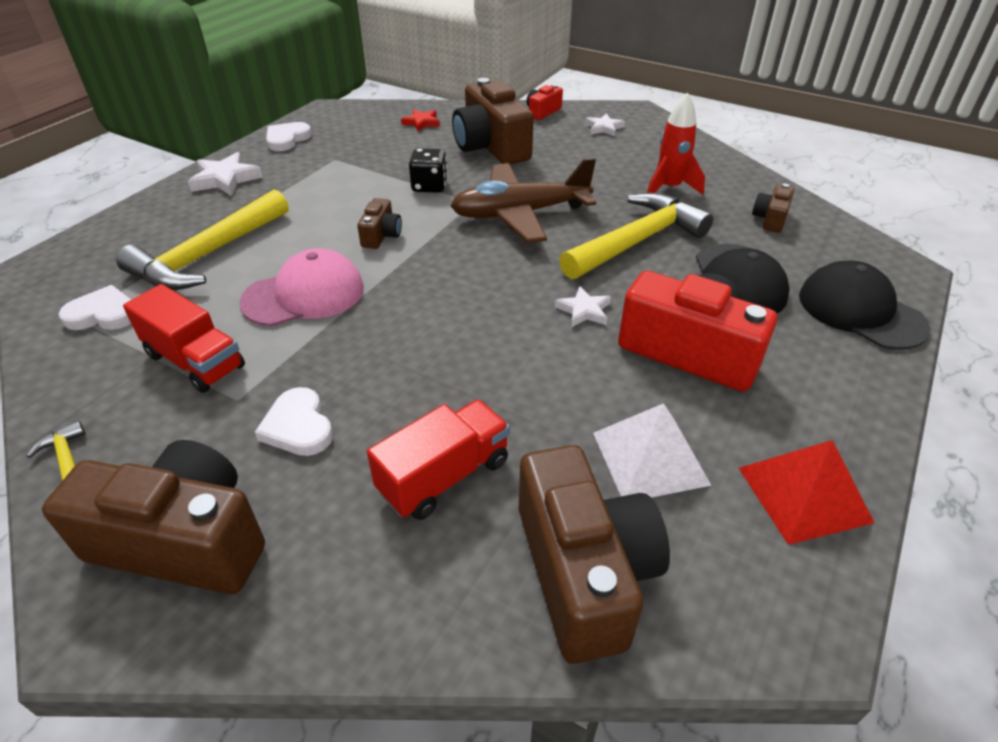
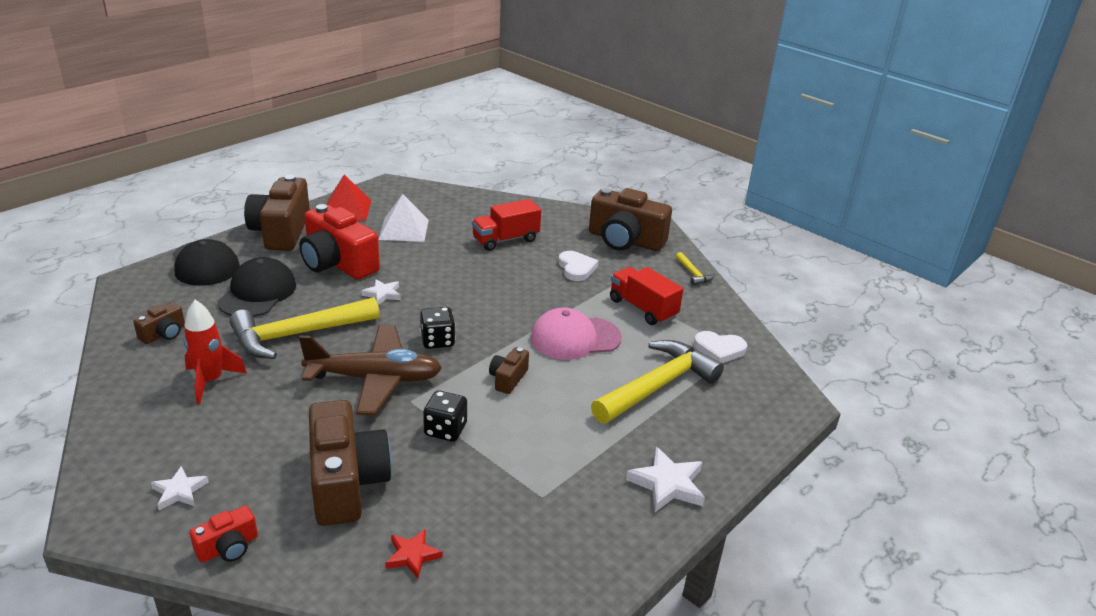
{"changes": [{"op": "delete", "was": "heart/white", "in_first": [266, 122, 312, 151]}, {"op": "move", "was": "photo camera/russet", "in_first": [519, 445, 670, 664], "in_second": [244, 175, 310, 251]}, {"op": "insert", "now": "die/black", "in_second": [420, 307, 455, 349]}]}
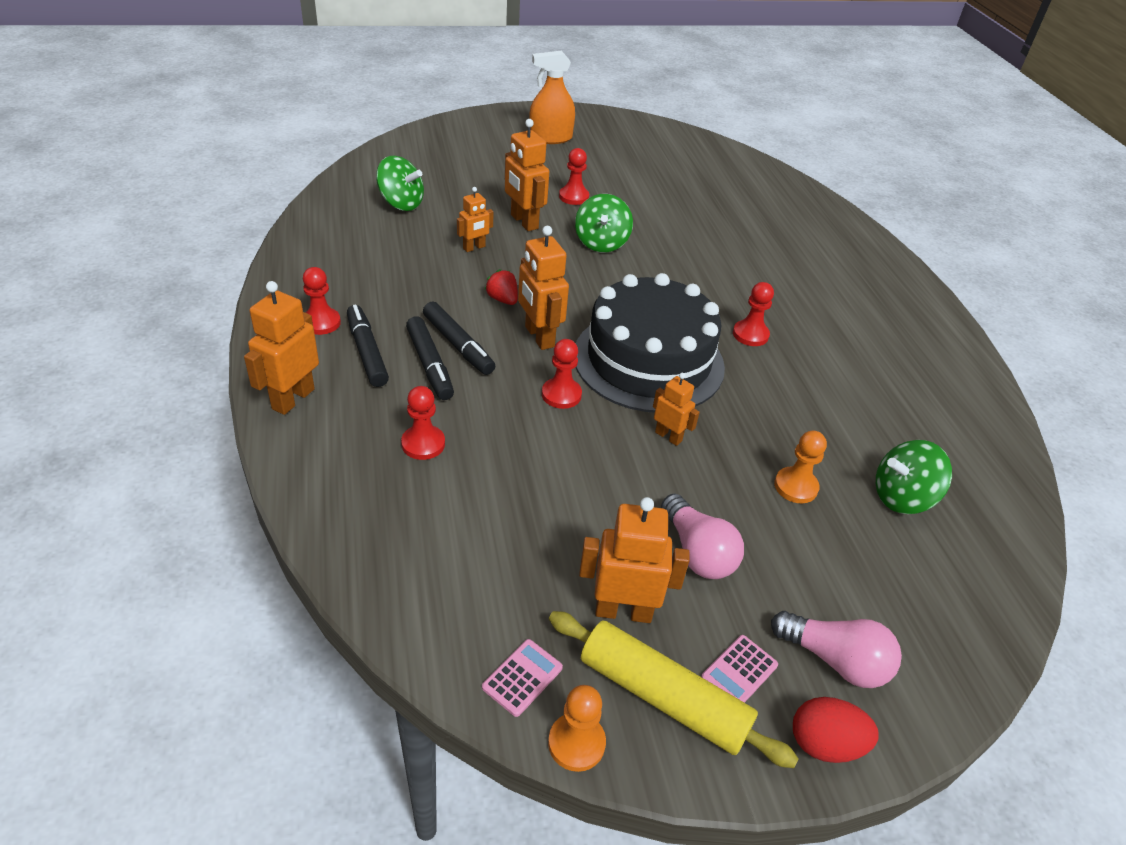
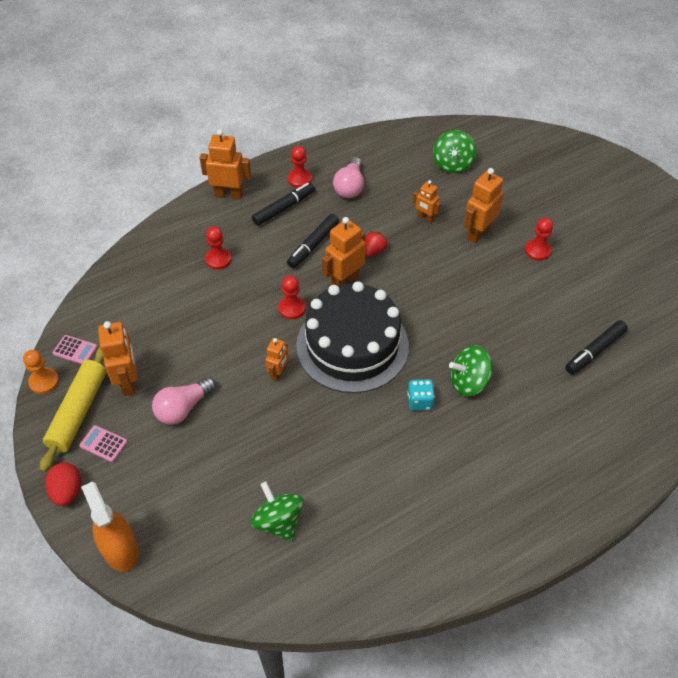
{"changes": [{"op": "move", "was": "felt pen/black", "in_first": [406, 316, 454, 400], "in_second": [565, 320, 628, 374]}, {"op": "move", "was": "spray cleaner/orange-coloured", "in_first": [529, 51, 575, 144], "in_second": [81, 482, 139, 572]}, {"op": "move", "was": "whirligig/green", "in_first": [575, 194, 633, 252], "in_second": [449, 345, 492, 396]}, {"op": "replace", "was": "game pawn/red", "now": "die/aqua", "in_first": [733, 282, 774, 346], "in_second": [407, 379, 435, 410]}, {"op": "move", "was": "light bulb/rose-pink", "in_first": [771, 611, 902, 688], "in_second": [333, 157, 364, 198]}, {"op": "delete", "was": "game pawn/orange-coloured", "in_first": [774, 431, 827, 503]}]}
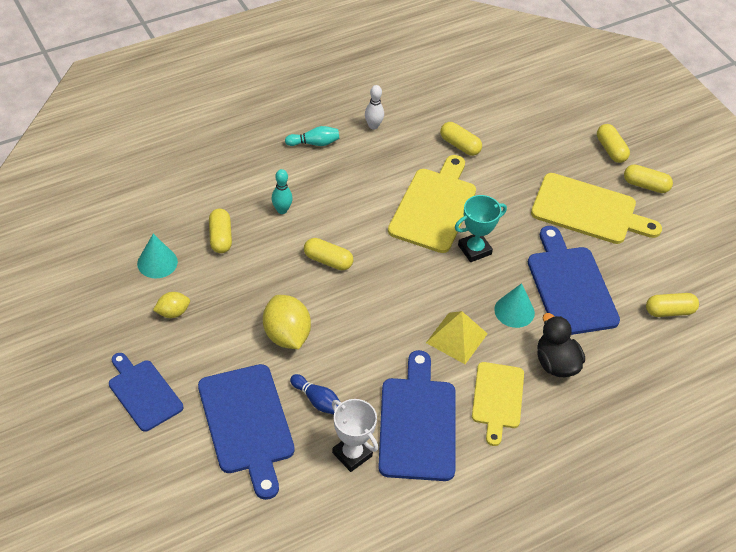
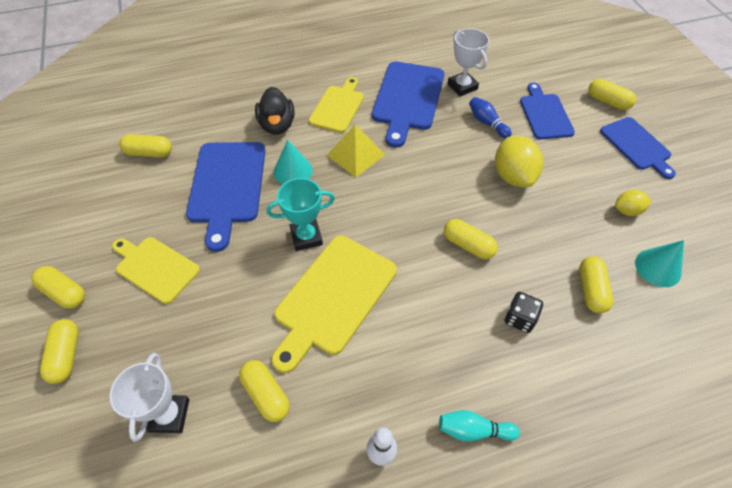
{"changes": [{"op": "resize", "was": "bread board/royal blue", "in_first": [198, 364, 295, 500], "in_second": [520, 83, 575, 139], "ratio": 0.65}, {"op": "replace", "was": "skittle/aqua", "now": "die/black", "in_first": [271, 169, 293, 214], "in_second": [505, 292, 543, 333]}, {"op": "resize", "was": "bread board/golden", "in_first": [531, 173, 662, 244], "in_second": [112, 237, 200, 304], "ratio": 0.65}, {"op": "insert", "now": "trophy/white", "in_second": [110, 353, 189, 442]}, {"op": "insert", "now": "pill/golden", "in_second": [588, 79, 636, 110]}]}
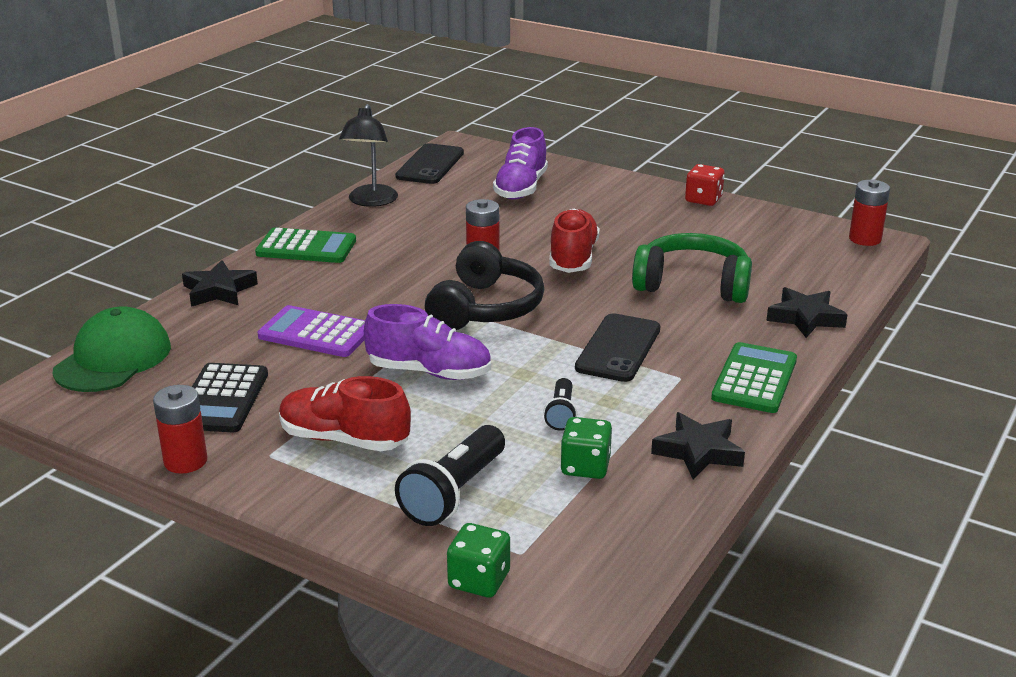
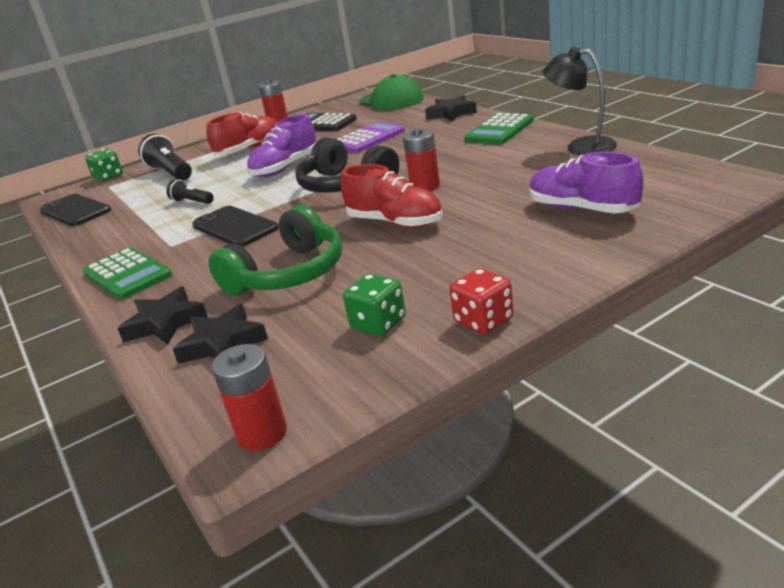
{"changes": [{"op": "move", "was": "smartphone/black", "in_first": [395, 143, 464, 184], "in_second": [39, 194, 111, 226]}, {"op": "move", "was": "die/green", "in_first": [560, 417, 612, 479], "in_second": [343, 274, 406, 336]}, {"op": "move", "was": "star/black", "in_first": [651, 412, 745, 479], "in_second": [173, 304, 268, 364]}]}
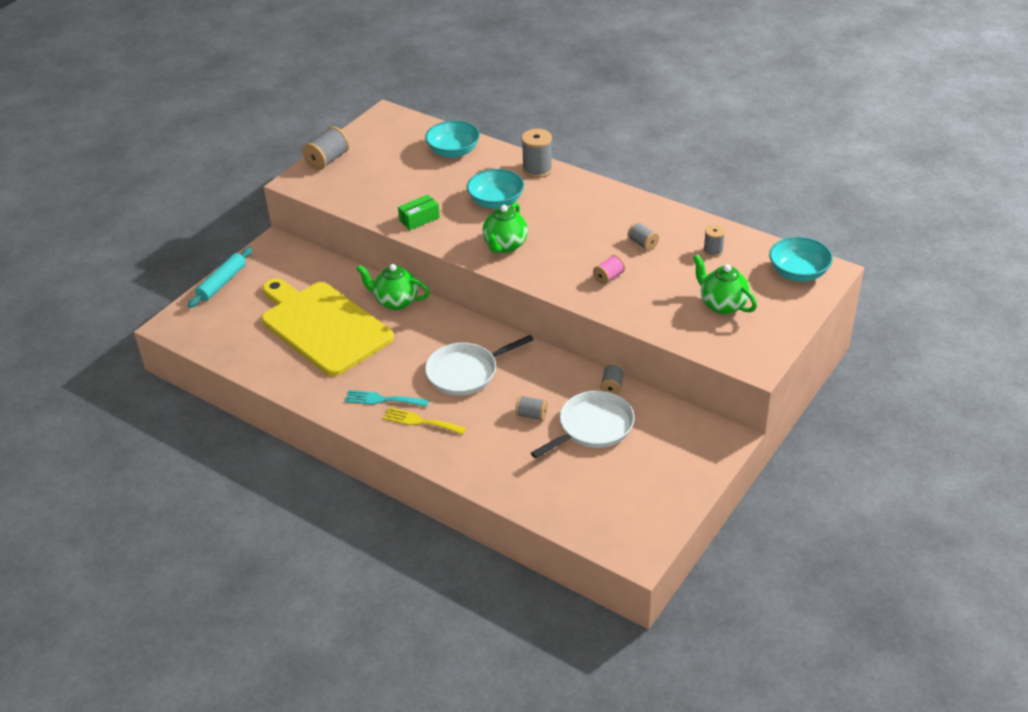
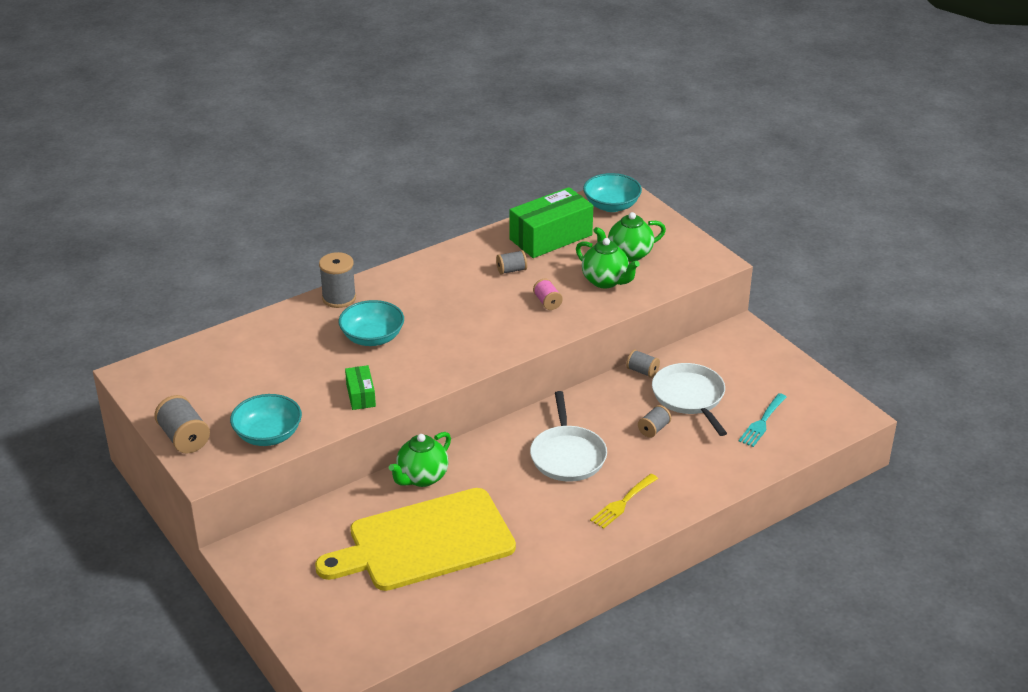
{"changes": [{"op": "delete", "was": "dough roller/aqua", "in_first": [188, 247, 253, 308]}, {"op": "move", "was": "fork/aqua", "in_first": [345, 390, 429, 407], "in_second": [739, 393, 787, 447]}, {"op": "move", "was": "deep dish/aqua", "in_first": [425, 121, 480, 158], "in_second": [230, 394, 302, 446]}, {"op": "move", "was": "teapot/green", "in_first": [482, 202, 528, 253], "in_second": [576, 238, 640, 288]}, {"op": "replace", "was": "spool/ash-grey", "now": "package/green", "in_first": [703, 225, 725, 257], "in_second": [509, 187, 593, 258]}]}
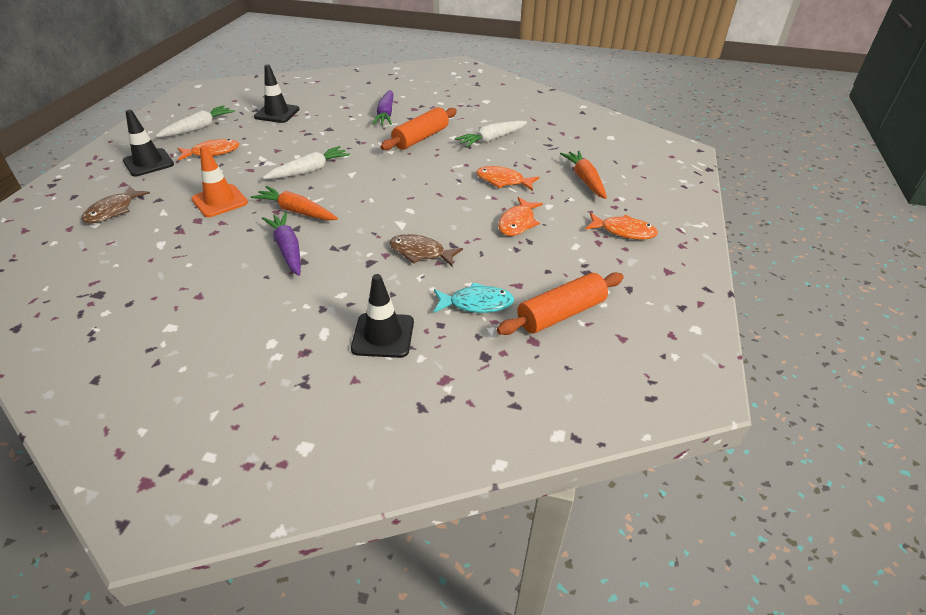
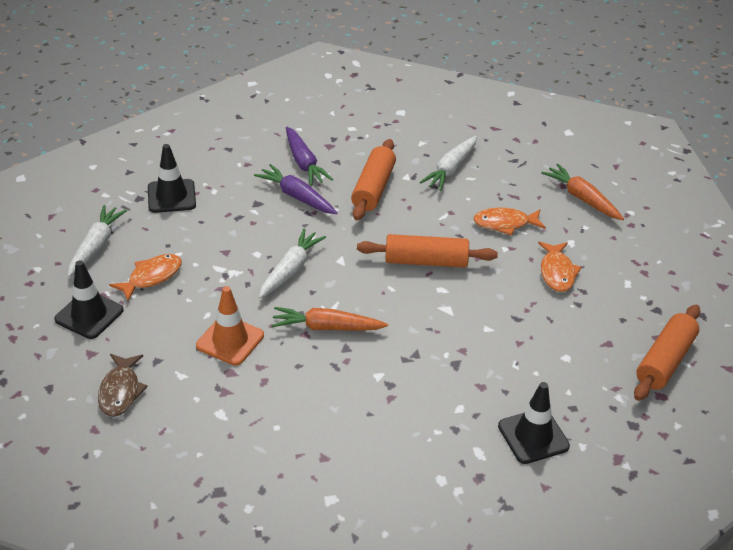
{"changes": [{"op": "move", "was": "toy carrot/royal purple", "in_first": [262, 212, 301, 276], "in_second": [254, 164, 337, 214]}, {"op": "delete", "was": "toy fish/russet", "in_first": [389, 234, 463, 266]}, {"op": "delete", "was": "toy fish/aqua", "in_first": [434, 282, 514, 313]}, {"op": "delete", "was": "toy fish/orange-coloured", "in_first": [585, 213, 658, 240]}, {"op": "insert", "now": "dough roller/orange-coloured", "in_second": [357, 234, 498, 268]}]}
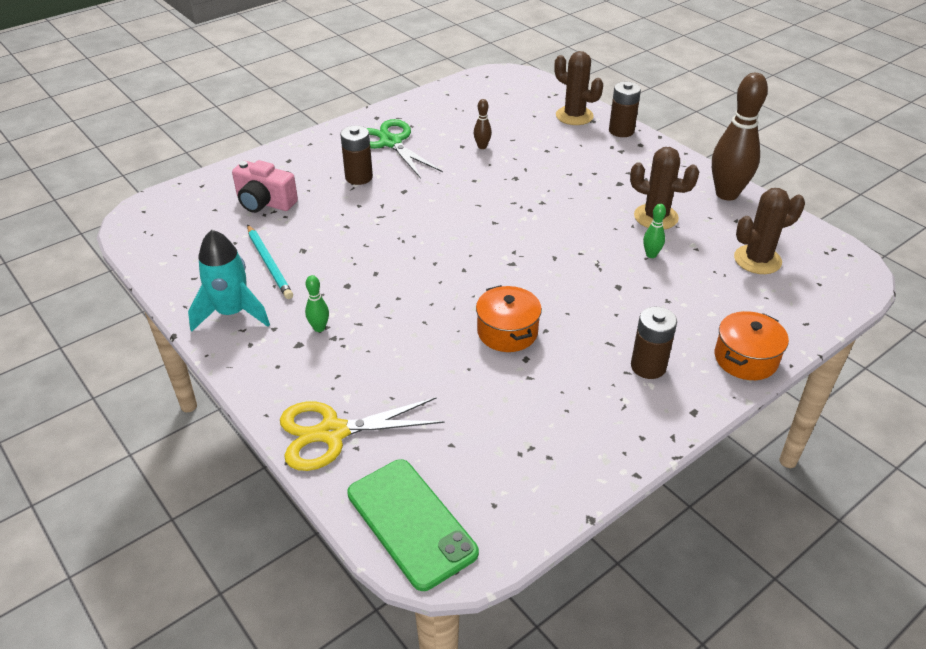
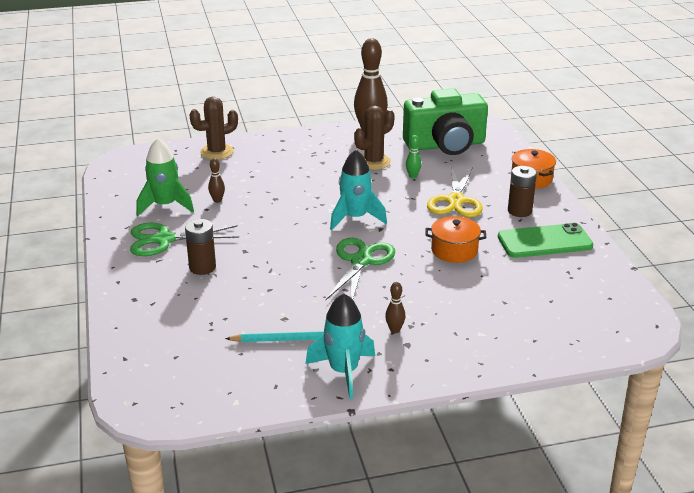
{"changes": [{"op": "delete", "was": "photo camera/rose-pink", "in_first": [232, 160, 298, 213]}, {"op": "move", "was": "scissors/golden", "in_first": [280, 397, 444, 471], "in_second": [427, 167, 483, 217]}, {"op": "recolor", "was": "skittle/green", "now": "skittle/russet", "in_first": [305, 275, 329, 332], "in_second": [385, 282, 405, 333]}, {"op": "move", "was": "smartphone/green", "in_first": [347, 459, 479, 591], "in_second": [498, 223, 593, 258]}, {"op": "delete", "was": "battery/russet", "in_first": [609, 82, 641, 137]}, {"op": "replace", "was": "saguaro cactus/russet", "now": "photo camera/green", "in_first": [734, 188, 805, 274], "in_second": [403, 88, 488, 155]}, {"op": "insert", "now": "rocket/green", "in_second": [136, 138, 194, 216]}, {"op": "insert", "now": "scissors/green", "in_second": [326, 238, 395, 300]}, {"op": "insert", "now": "rocket/aqua", "in_second": [330, 150, 387, 230]}]}
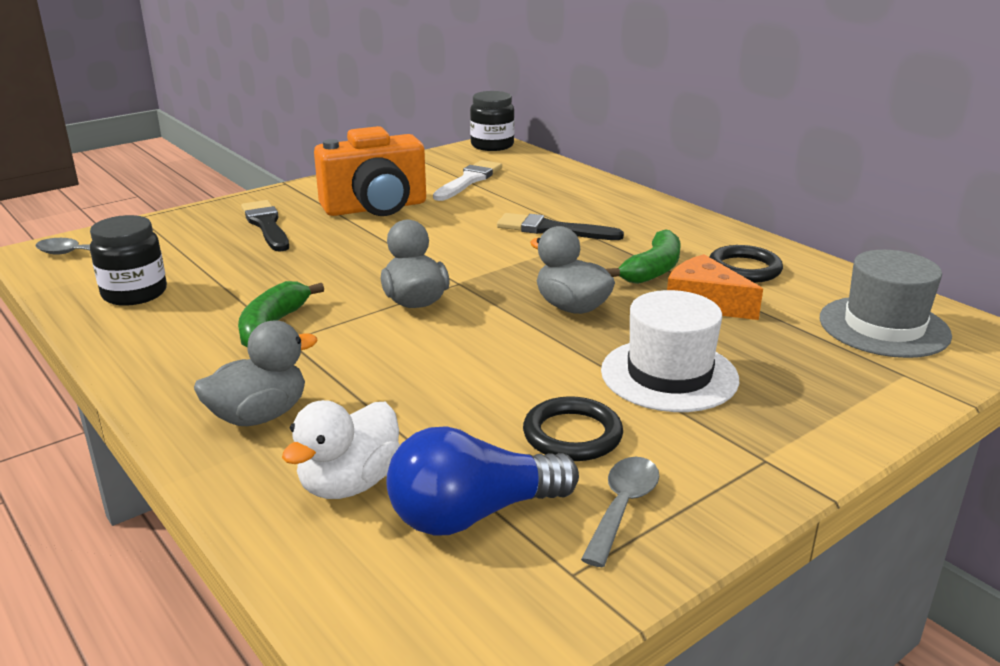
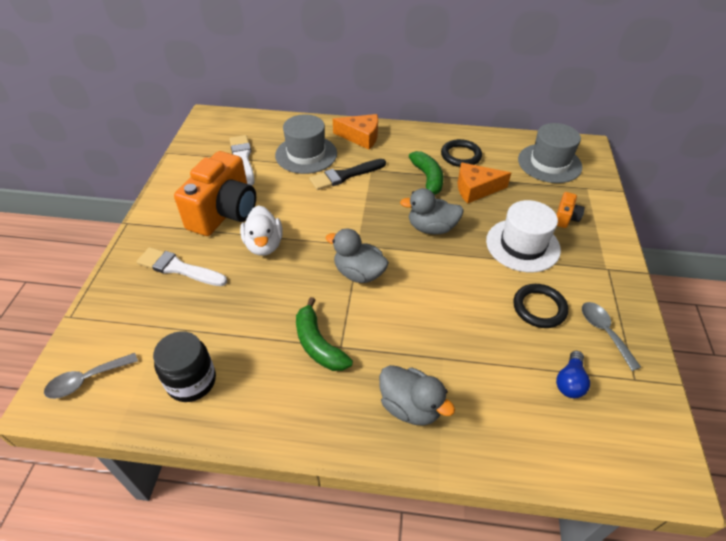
{"changes": [{"op": "rotate", "was": "rubber duck/ash-grey", "in_first": [194, 320, 318, 426], "in_second": [379, 365, 455, 426], "clockwise": 120}, {"op": "recolor", "was": "paint brush/black", "now": "paint brush/white", "in_first": [241, 200, 289, 252], "in_second": [137, 247, 227, 286]}, {"op": "move", "was": "rubber duck/white", "in_first": [282, 400, 400, 499], "in_second": [240, 205, 283, 256]}, {"op": "resize", "was": "light bulb/royal blue", "in_first": [387, 427, 579, 536], "in_second": [556, 351, 590, 398], "ratio": 0.56}, {"op": "delete", "was": "jar/black", "in_first": [470, 91, 515, 151]}, {"op": "insert", "now": "hat/ash-grey", "in_second": [275, 114, 337, 174]}, {"op": "insert", "now": "piece of cheese/orange-coloured", "in_second": [333, 114, 378, 150]}, {"op": "insert", "now": "photo camera/orange-coloured", "in_second": [556, 192, 585, 228]}]}
